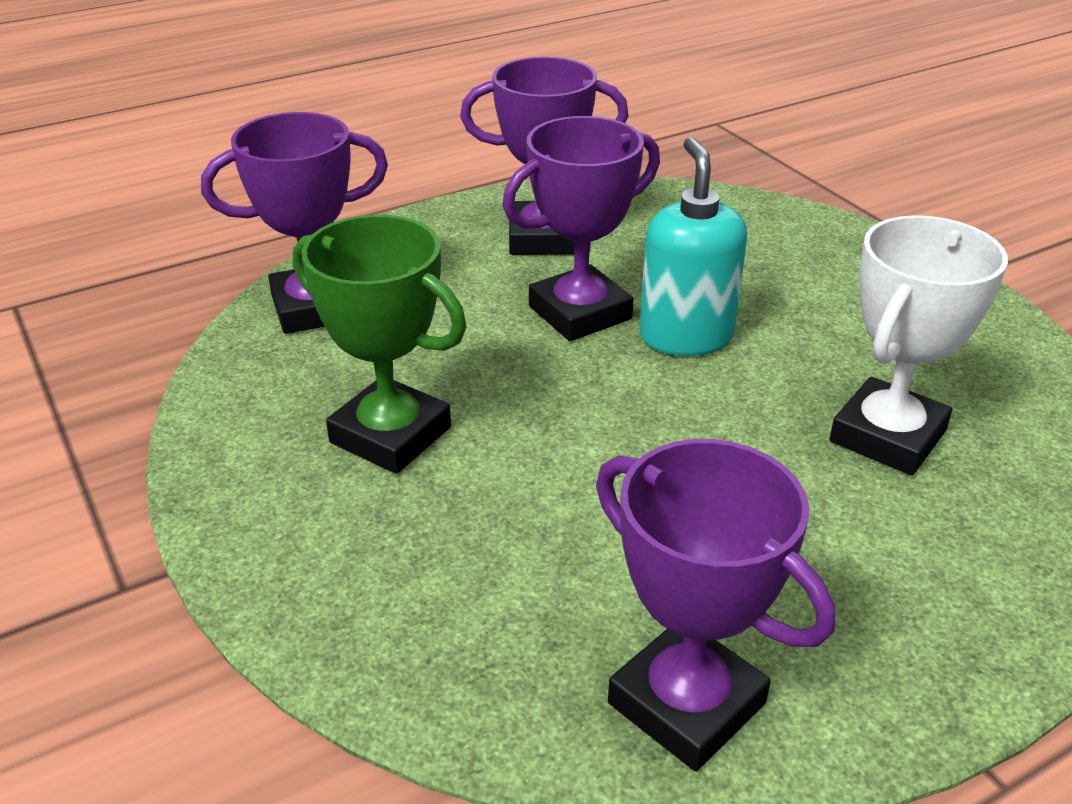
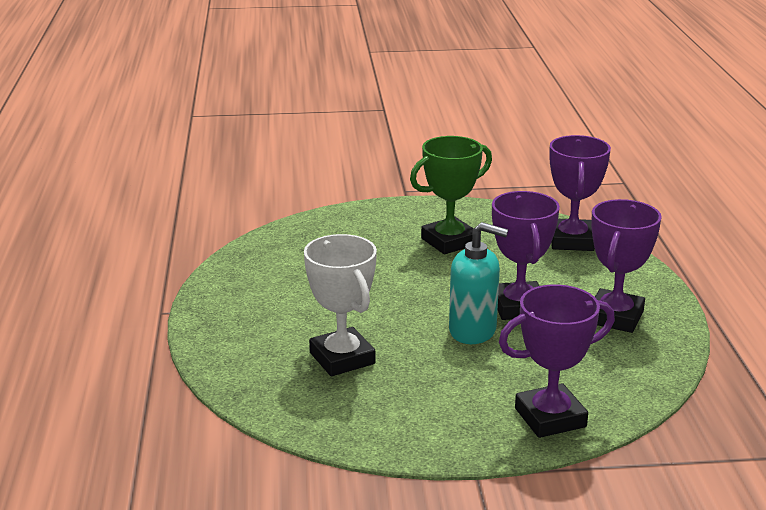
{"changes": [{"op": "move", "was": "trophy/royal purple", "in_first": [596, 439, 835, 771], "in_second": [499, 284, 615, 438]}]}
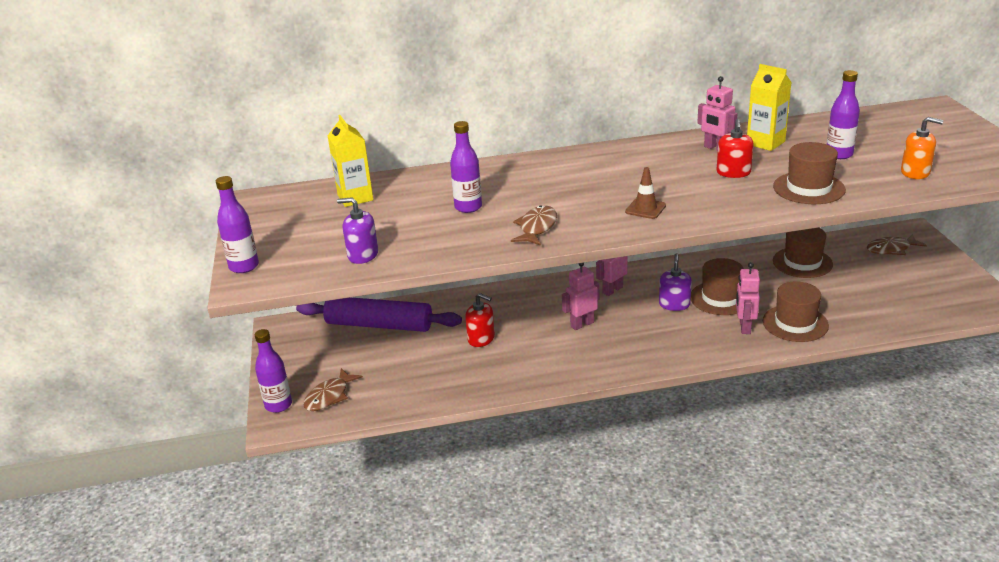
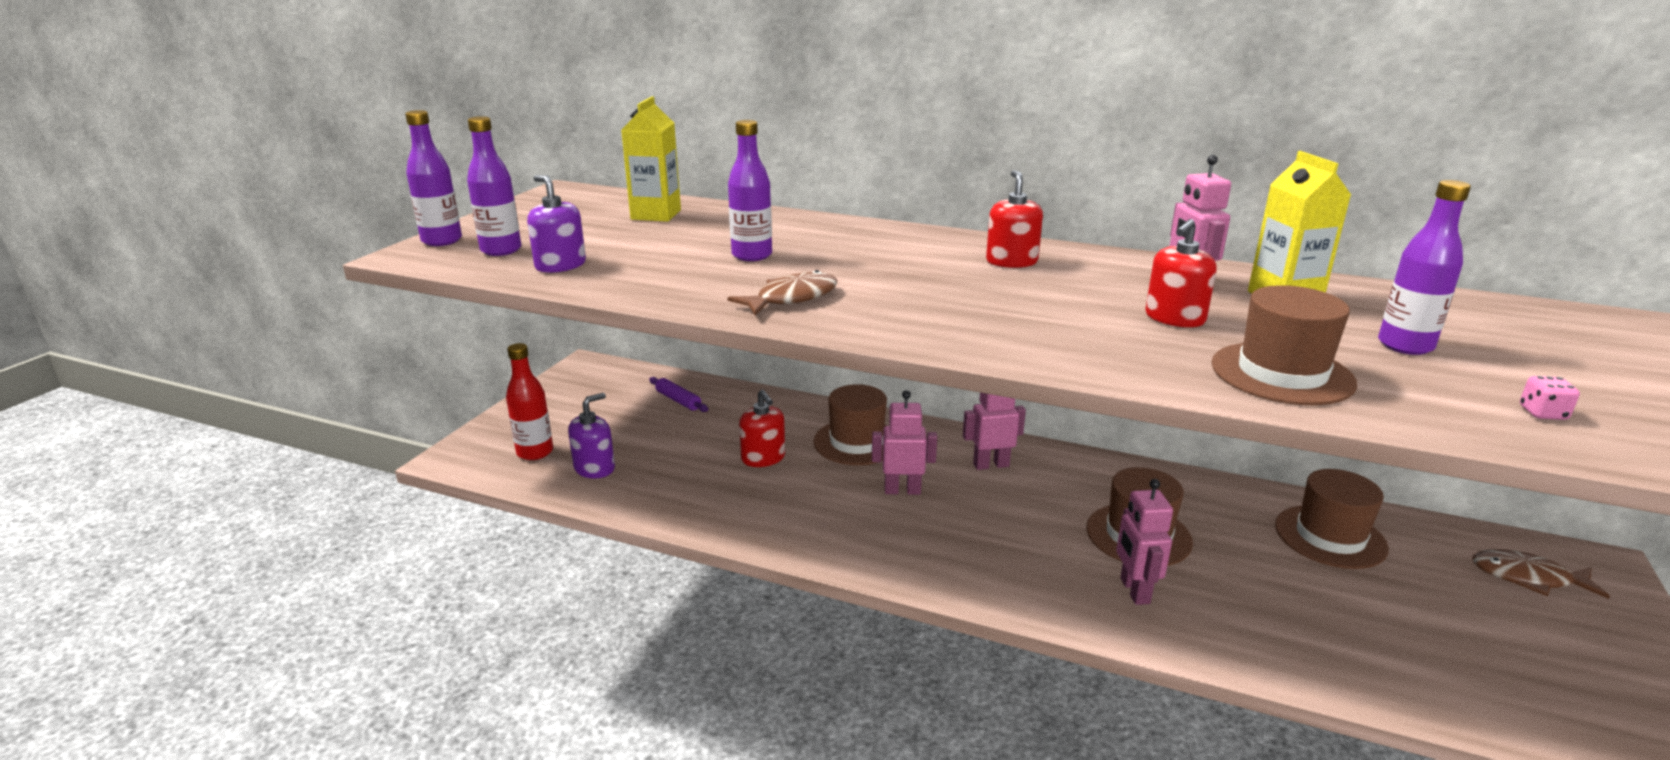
{"changes": [{"op": "move", "was": "drink bottle/royal purple", "in_first": [255, 329, 292, 413], "in_second": [467, 116, 521, 256]}, {"op": "resize", "was": "dough roller/royal purple", "in_first": [296, 297, 462, 332], "in_second": [649, 377, 708, 412], "ratio": 0.41}, {"op": "replace", "was": "toy fish/russet", "now": "drink bottle/red", "in_first": [303, 368, 363, 411], "in_second": [506, 343, 553, 460]}, {"op": "delete", "was": "traffic cone/russet", "in_first": [625, 167, 666, 219]}, {"op": "move", "was": "pump bottle/royal purple", "in_first": [659, 253, 692, 311], "in_second": [568, 393, 615, 478]}, {"op": "rotate", "was": "robot figure/rose-pink", "in_first": [736, 262, 760, 334], "in_second": [1116, 479, 1173, 605], "clockwise": -45}, {"op": "move", "was": "hat/russet", "in_first": [763, 281, 829, 342], "in_second": [813, 384, 887, 465]}, {"op": "replace", "was": "pump bottle/orange-coloured", "now": "die/rose-pink", "in_first": [901, 117, 944, 179], "in_second": [1520, 376, 1580, 420]}, {"op": "insert", "now": "pump bottle/red", "in_second": [986, 170, 1043, 268]}]}
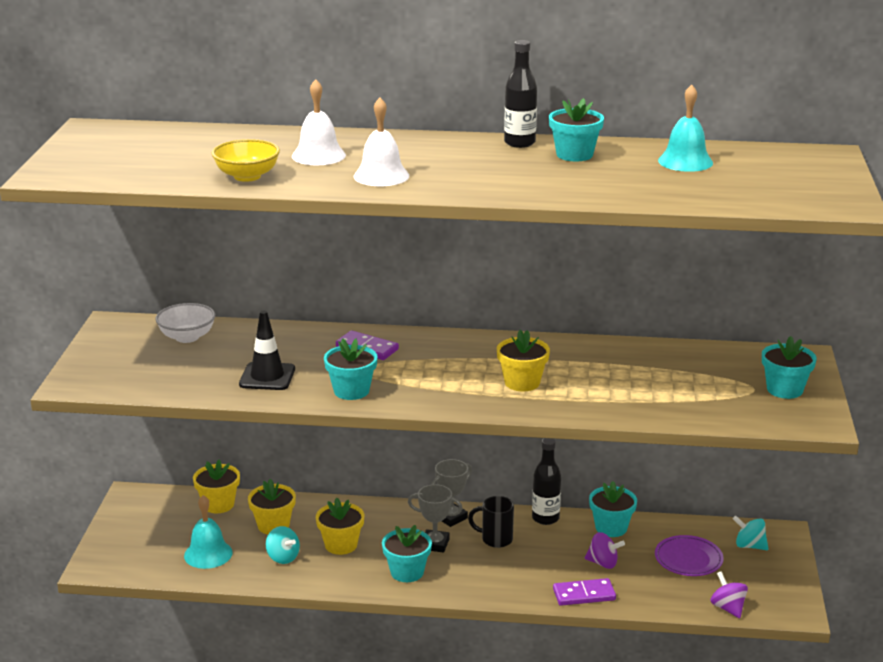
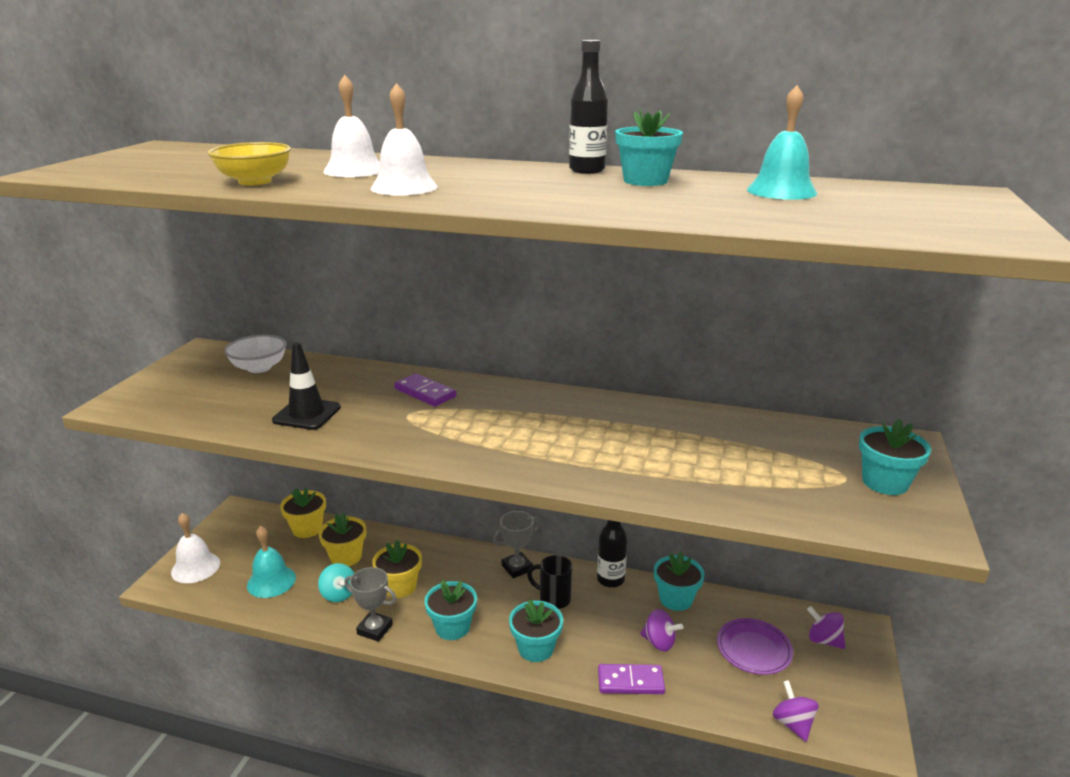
{"changes": [{"op": "move", "was": "flower pot/aqua", "in_first": [324, 338, 378, 400], "in_second": [509, 599, 563, 662]}, {"op": "move", "was": "trophy/ash-grey", "in_first": [408, 484, 463, 553], "in_second": [344, 567, 397, 642]}, {"op": "delete", "was": "flower pot/golden", "in_first": [497, 330, 550, 391]}, {"op": "recolor", "was": "whirligig/aqua", "now": "whirligig/royal purple", "in_first": [733, 515, 769, 550], "in_second": [807, 606, 845, 649]}, {"op": "insert", "now": "bell/white", "in_second": [171, 513, 220, 583]}]}
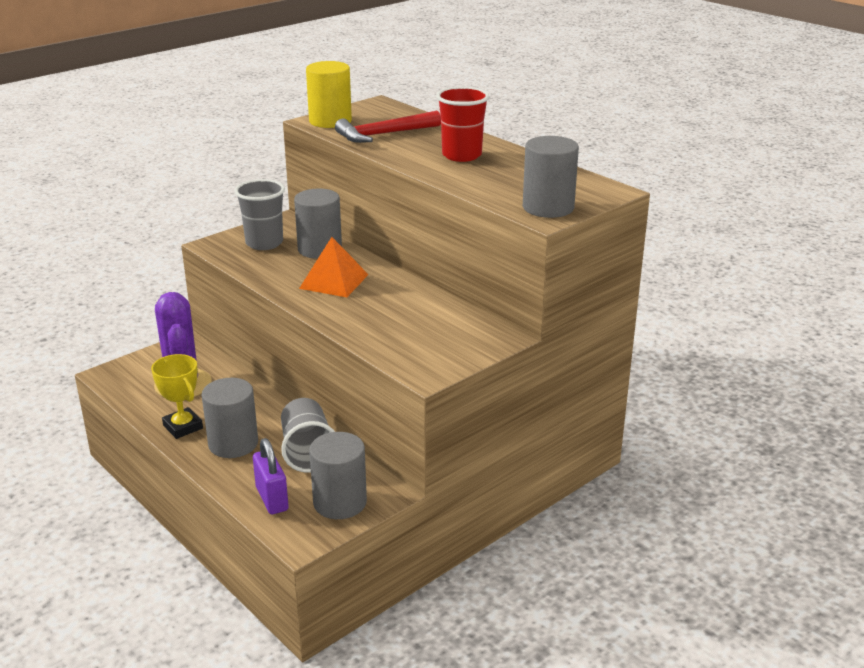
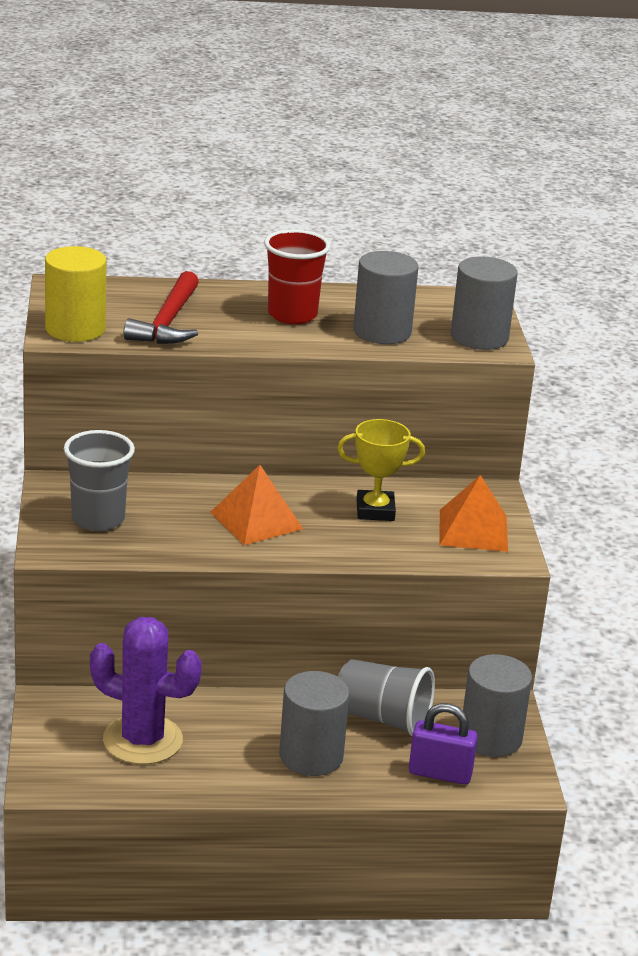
{"changes": [{"op": "move", "was": "trophy/golden", "in_first": [151, 354, 203, 439], "in_second": [337, 419, 425, 521]}, {"op": "move", "was": "cylinder shape/ash-grey", "in_first": [294, 189, 342, 259], "in_second": [353, 251, 418, 344]}, {"op": "insert", "now": "pyramid/orange-coloured", "in_second": [439, 475, 508, 552]}]}
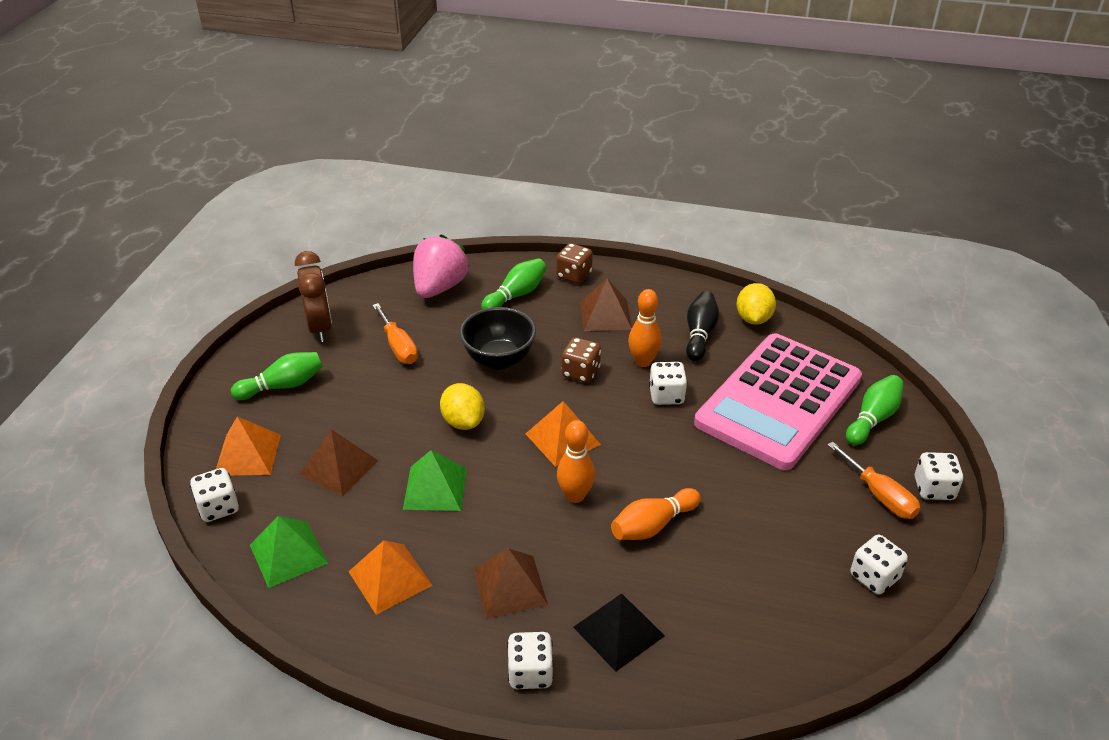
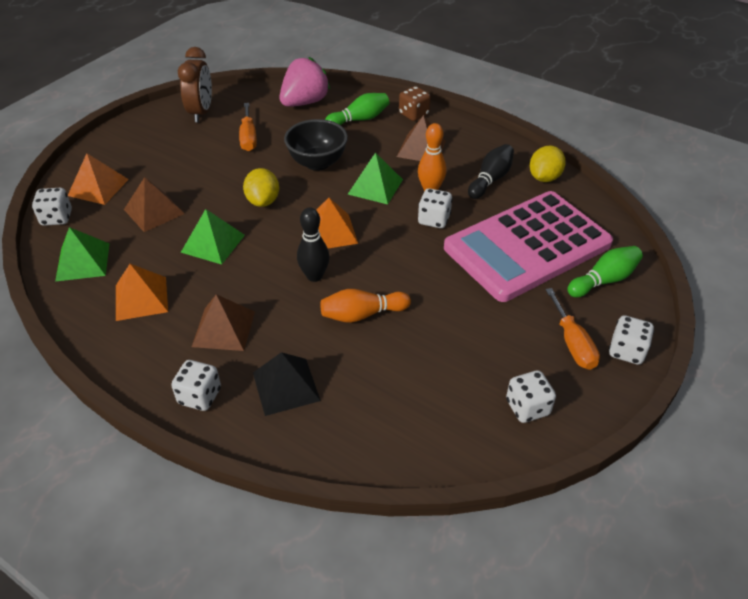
{"changes": [{"op": "delete", "was": "skittle/green", "in_first": [231, 352, 323, 400]}, {"op": "recolor", "was": "skittle/orange-coloured", "now": "skittle/black", "in_first": [557, 420, 595, 503], "in_second": [297, 207, 330, 282]}, {"op": "replace", "was": "die/russet", "now": "pyramid/green", "in_first": [561, 337, 601, 383], "in_second": [348, 152, 403, 204]}]}
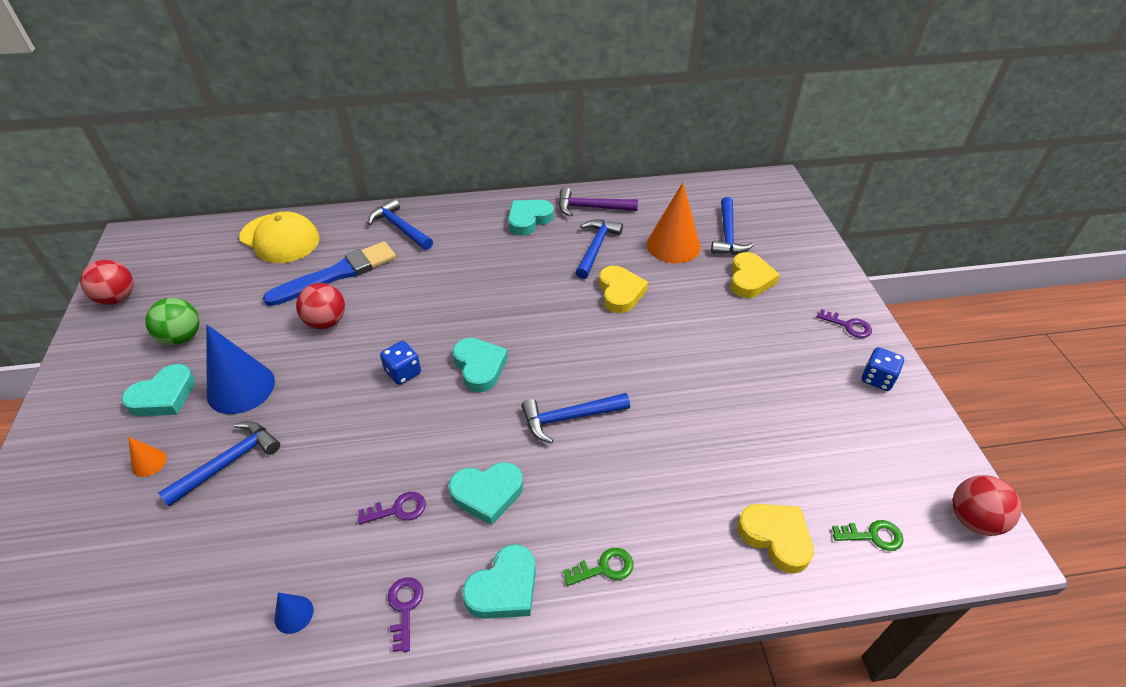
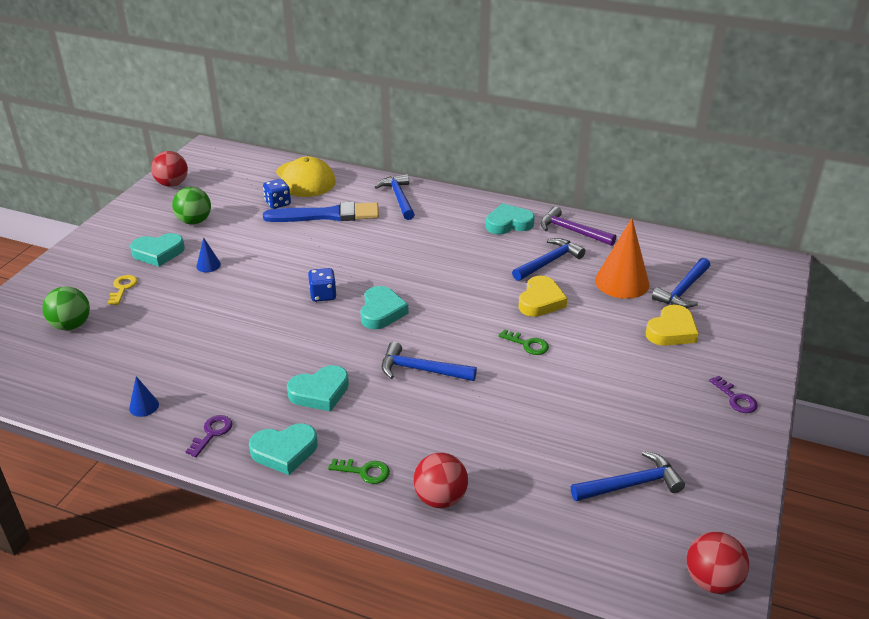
{"changes": [{"op": "replace", "was": "cone/orange-coloured", "now": "latchkey/golden", "in_first": [128, 437, 167, 477], "in_second": [108, 275, 137, 305]}, {"op": "move", "was": "carpenter's hammer/royal blue", "in_first": [158, 421, 280, 507], "in_second": [571, 451, 685, 501]}, {"op": "resize", "was": "cone/royal blue", "in_first": [207, 325, 275, 414], "in_second": [197, 237, 221, 272], "ratio": 0.45}, {"op": "move", "was": "ball/red", "in_first": [296, 283, 345, 329], "in_second": [413, 452, 468, 508]}, {"op": "delete", "was": "latchkey/royal purple", "in_first": [358, 492, 426, 524]}, {"op": "rotate", "was": "heart/aqua", "in_first": [449, 462, 523, 525], "in_second": [287, 365, 349, 411], "clockwise": -45}, {"op": "delete", "was": "heart/golden", "in_first": [737, 504, 814, 574]}, {"op": "move", "was": "latchkey/green", "in_first": [832, 520, 904, 551], "in_second": [498, 329, 549, 355]}, {"op": "move", "was": "die/royal blue", "in_first": [862, 347, 904, 391], "in_second": [263, 179, 291, 209]}, {"op": "insert", "now": "ball/green", "in_second": [43, 286, 90, 331]}]}
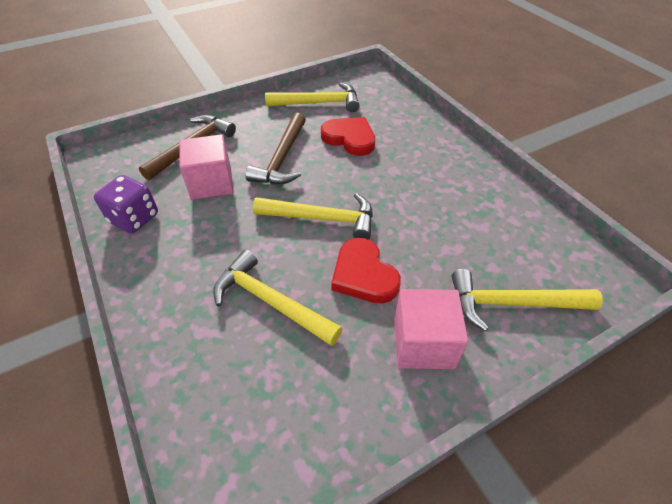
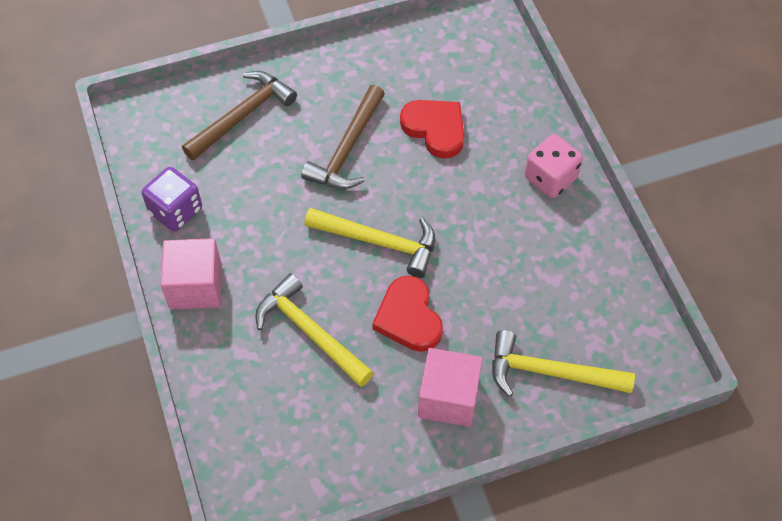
{"changes": [{"op": "move", "was": "block/rose-pink", "in_first": [179, 134, 234, 200], "in_second": [161, 238, 222, 309]}, {"op": "delete", "was": "carpenter's hammer/golden", "in_first": [265, 83, 360, 112]}, {"op": "insert", "now": "die/rose-pink", "in_second": [525, 134, 583, 198]}]}
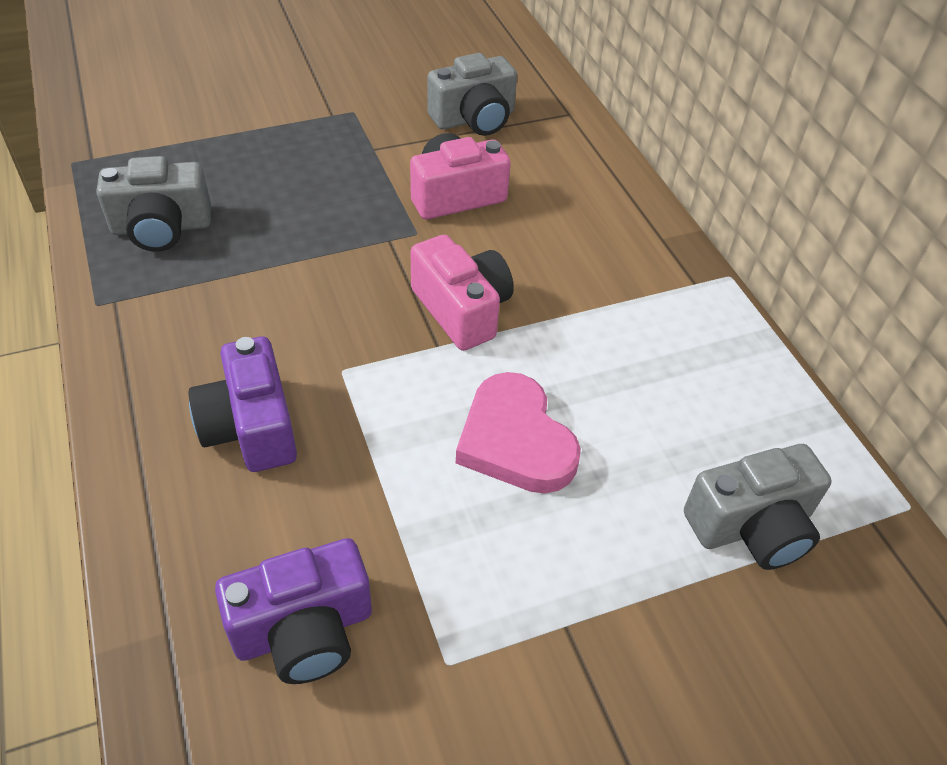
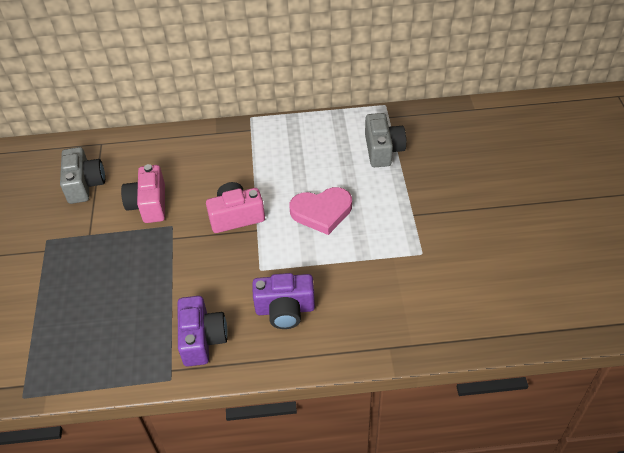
{"changes": [{"op": "delete", "was": "photo camera/ash-grey", "in_first": [96, 156, 211, 252]}, {"op": "move", "was": "photo camera/royal purple", "in_first": [215, 538, 372, 684], "in_second": [178, 296, 228, 367]}]}
